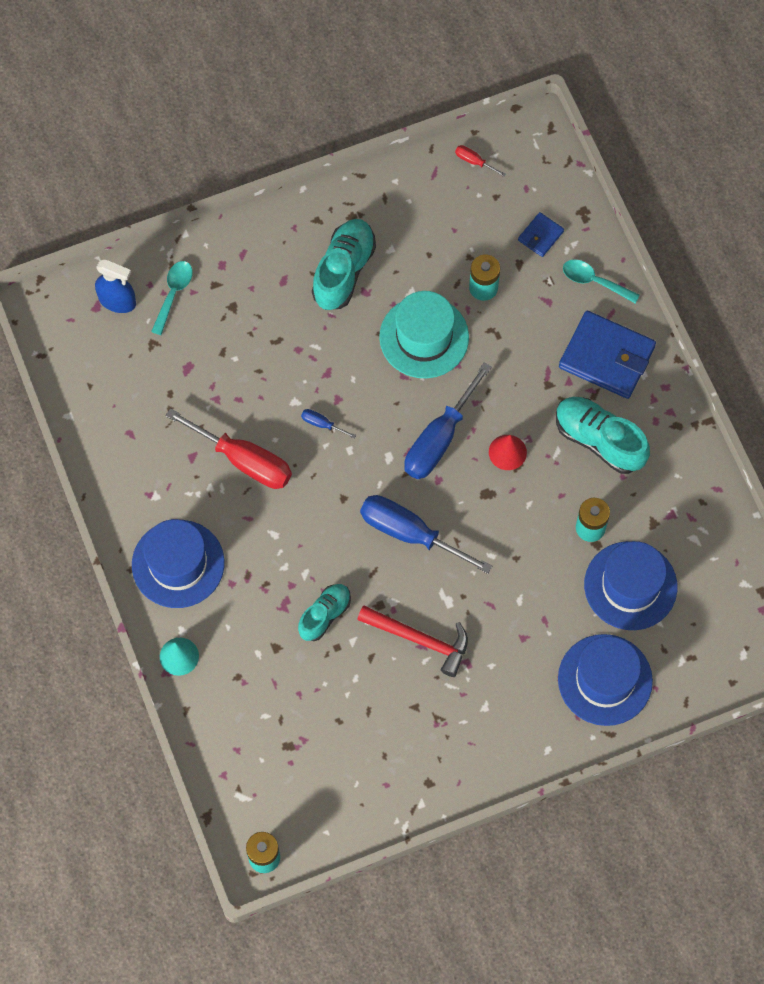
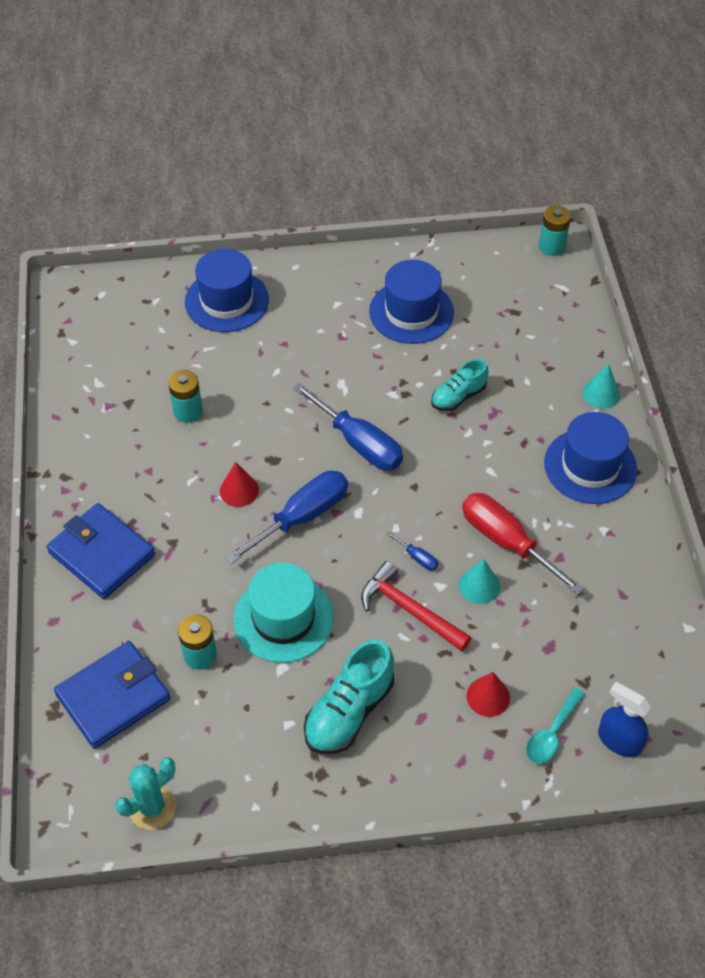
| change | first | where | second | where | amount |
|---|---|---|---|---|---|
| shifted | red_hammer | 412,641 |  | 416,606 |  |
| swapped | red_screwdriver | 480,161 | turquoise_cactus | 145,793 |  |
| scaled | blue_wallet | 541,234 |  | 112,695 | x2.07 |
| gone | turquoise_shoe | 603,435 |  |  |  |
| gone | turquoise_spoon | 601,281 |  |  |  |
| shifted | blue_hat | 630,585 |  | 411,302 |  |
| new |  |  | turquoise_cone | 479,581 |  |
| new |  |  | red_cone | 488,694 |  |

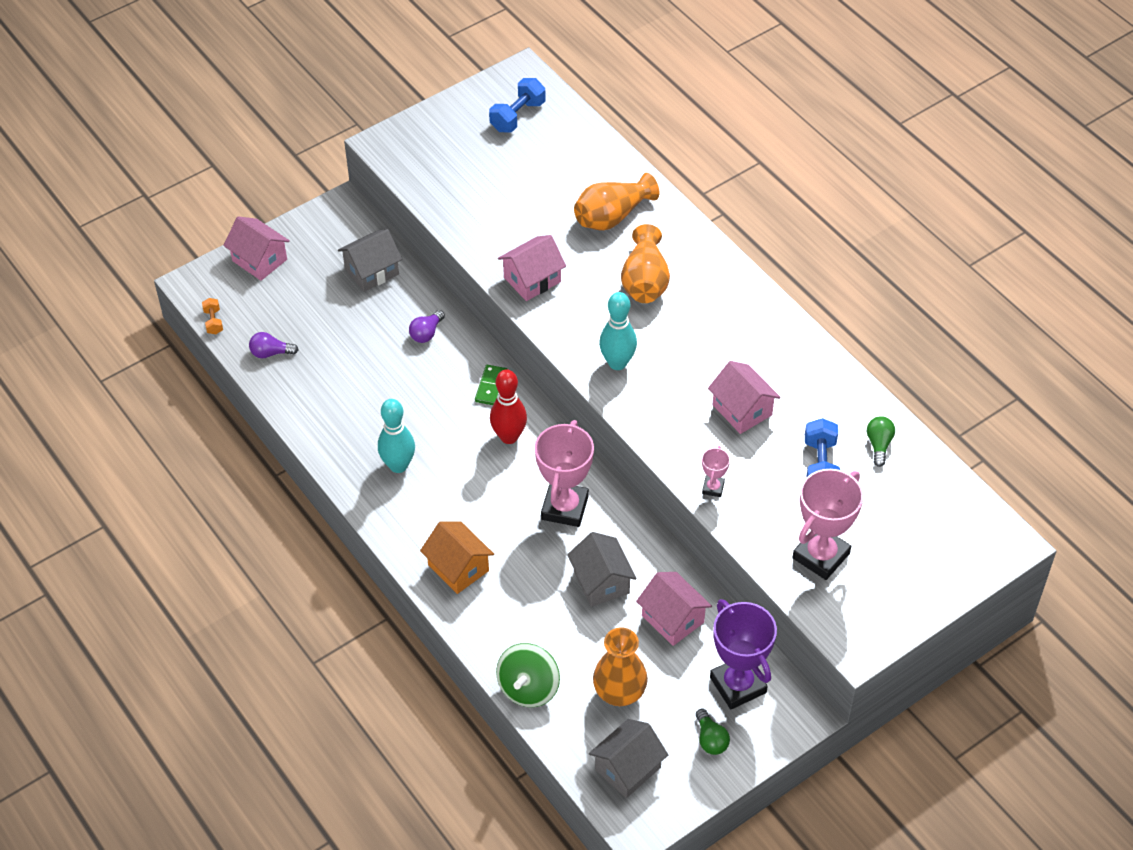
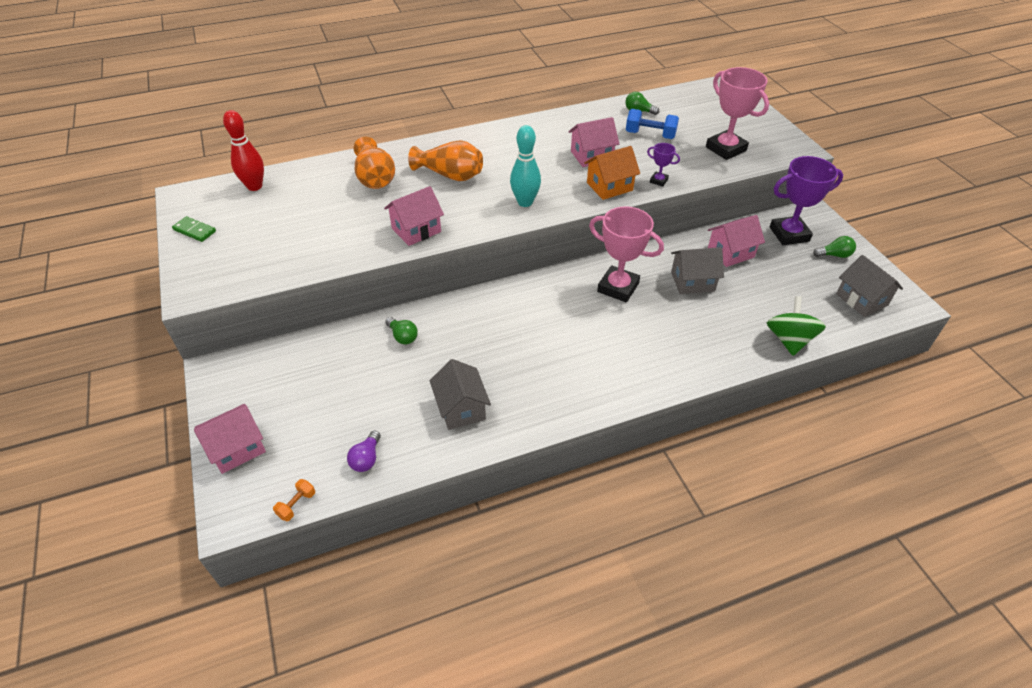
| change | first | where | second | where | amount |
|---|---|---|---|---|---|
| rotated | orange_dumbbell | 212,316 |  | 294,500 | 60 degrees counterclockwise |
| shifted | grey_house | 370,260 |  | 460,394 |  |
| gone | turquoise_bowling_pin | 396,436 |  |  |  |
| repainted | purple_light_bulb | 427,326 | green_light_bulb | 401,330 |  |
| shifted | orange_house | 457,557 |  | 612,173 |  |
| shifted | green_domino | 491,385 |  | 194,229 |  |
| gone | blue_dumbbell | 517,105 |  |  |  |
| shifted | red_bowling_pin | 508,406 |  | 243,150 |  |
| rotated | green_spinning_top | 528,675 |  | 796,326 | 120 degrees counterclockwise |
| rotated | pink_house | 532,268 |  | 414,216 | 75 degrees clockwise |
| gone | orange_vase | 620,666 |  |  |  |
| repainted | pink_trophy | 716,471 | purple_trophy | 663,165 |  |

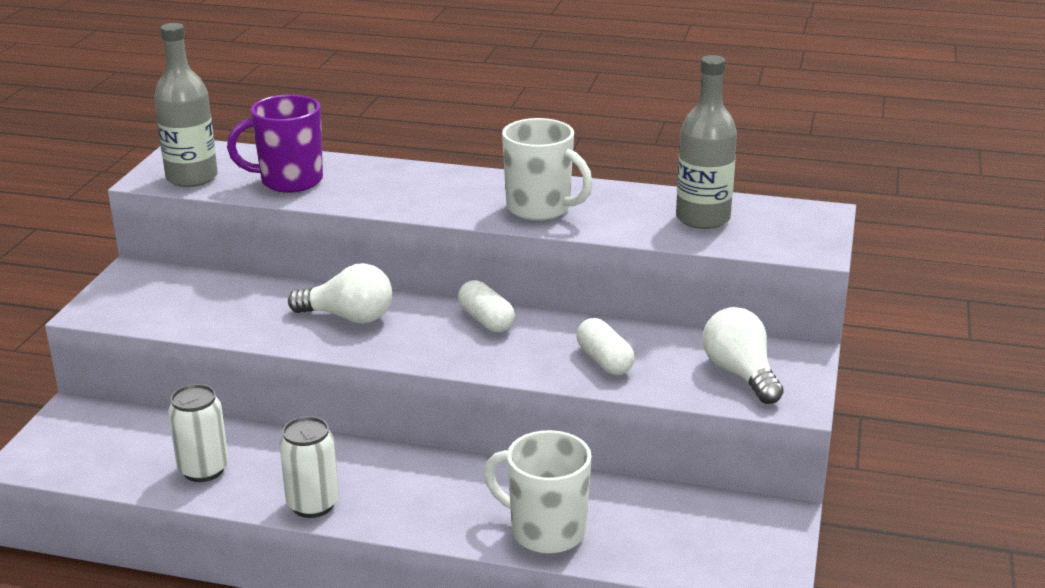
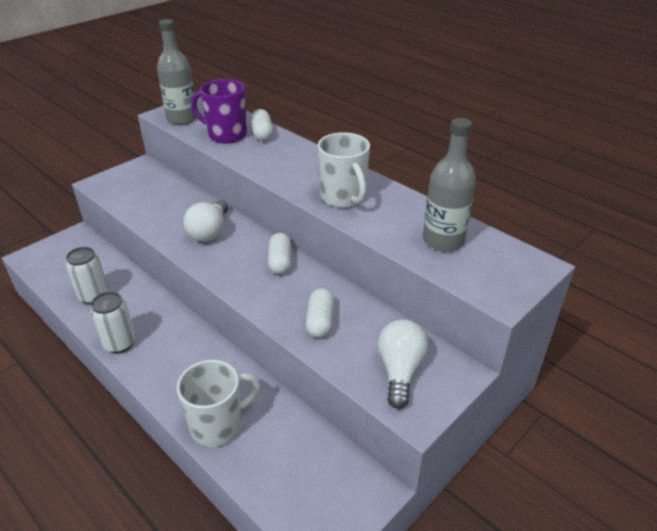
| change | first | where | second | where | amount |
|---|---|---|---|---|---|
| rotated | white_light_bulb | 340,293 |  | 205,221 | 60 degrees clockwise |
| rotated | white_mug | 538,492 |  | 219,403 | 90 degrees clockwise |
| new |  |  | white_capsule | 262,125 |  |

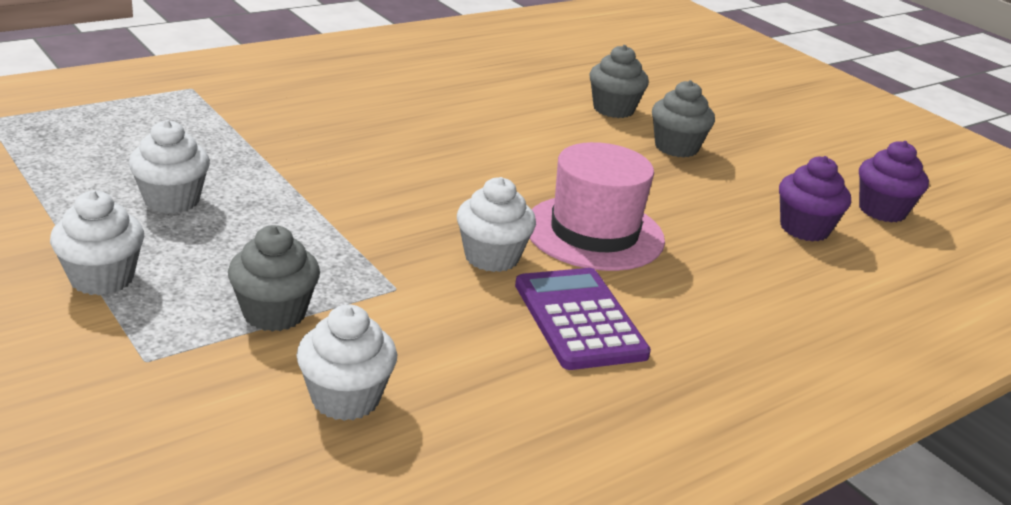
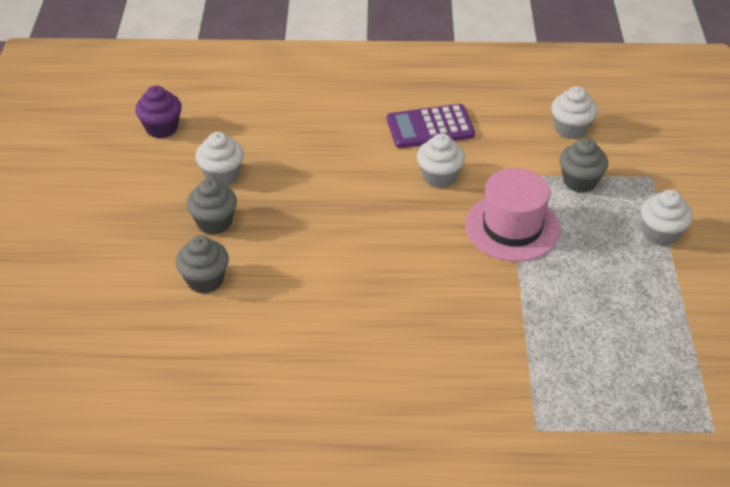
| change | first | where | second | where | amount |
|---|---|---|---|---|---|
| shifted | white_cupcake | 169,167 |  | 219,158 |  |
| rotated | purple_calculator | 583,319 |  | 431,126 | 60 degrees clockwise |
| shifted | pink_hat | 597,206 |  | 512,215 |  |
| gone | purple_cupcake | 815,199 |  |  |  |

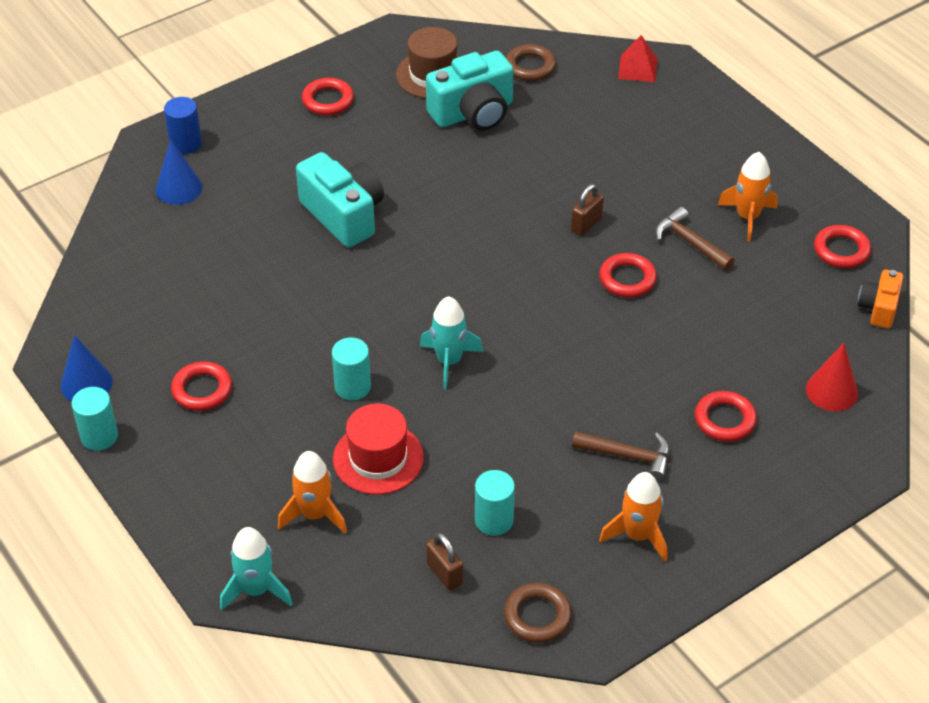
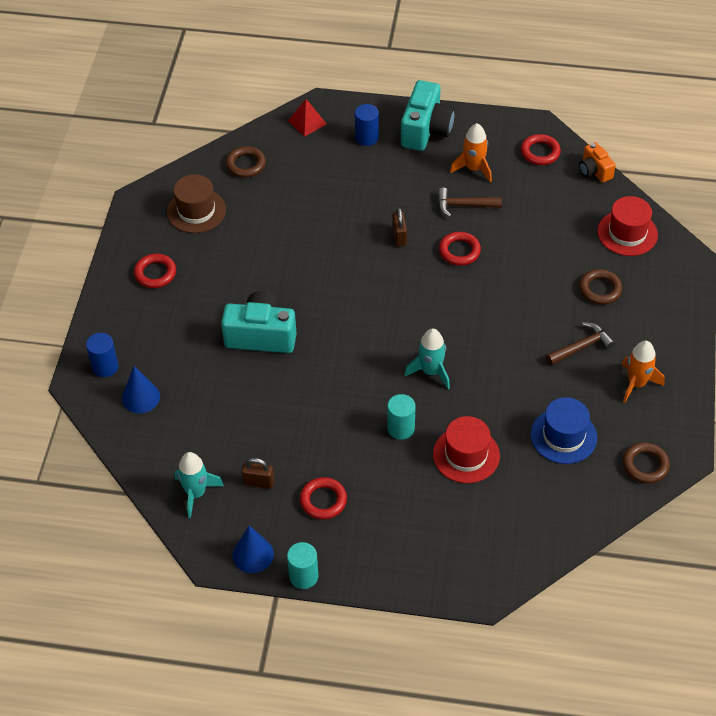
| change | first | where | second | where | amount |
|---|---|---|---|---|---|
| shifted | turquoise_rocket | 256,569 |  | 199,485 |  |
| gone | orange_rocket | 312,492 |  |  |  |
| shifted | turquoise_camera | 469,91 |  | 428,115 |  |
| shifted | brown_padlock | 444,562 |  | 257,473 |  |
| swapped | turquoise_cylinder | 495,503 | blue_hat | 564,430 |  |
| repainted | red_ring | 726,416 | brown_ring | 600,287 |  |
| swapped | red_cone | 832,377 | red_hat | 627,226 |  |
| new |  |  | blue_cylinder | 367,125 |  |

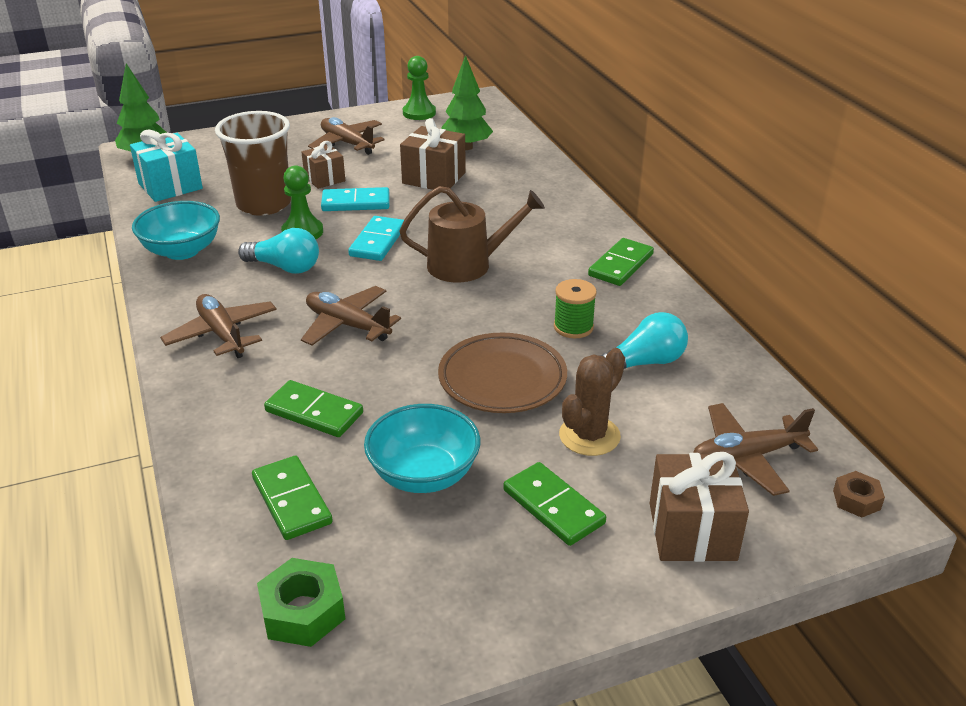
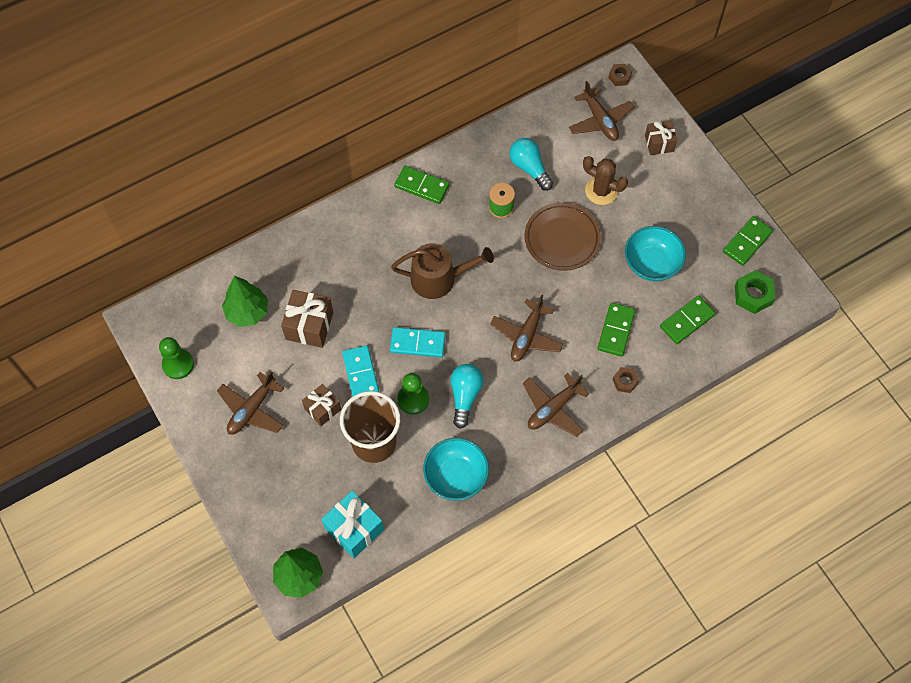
| change | first | where | second | where | amount |
|---|---|---|---|---|---|
| rotated | brown_watering_can | 472,234 |  | 442,271 | 105 degrees clockwise |
| shifted | green_domino | 554,504 |  | 748,241 |  |
| scaled | brown_gift | 699,507 |  | 661,137 | x0.65 |
| new |  |  | brown_nut | 625,380 |  |

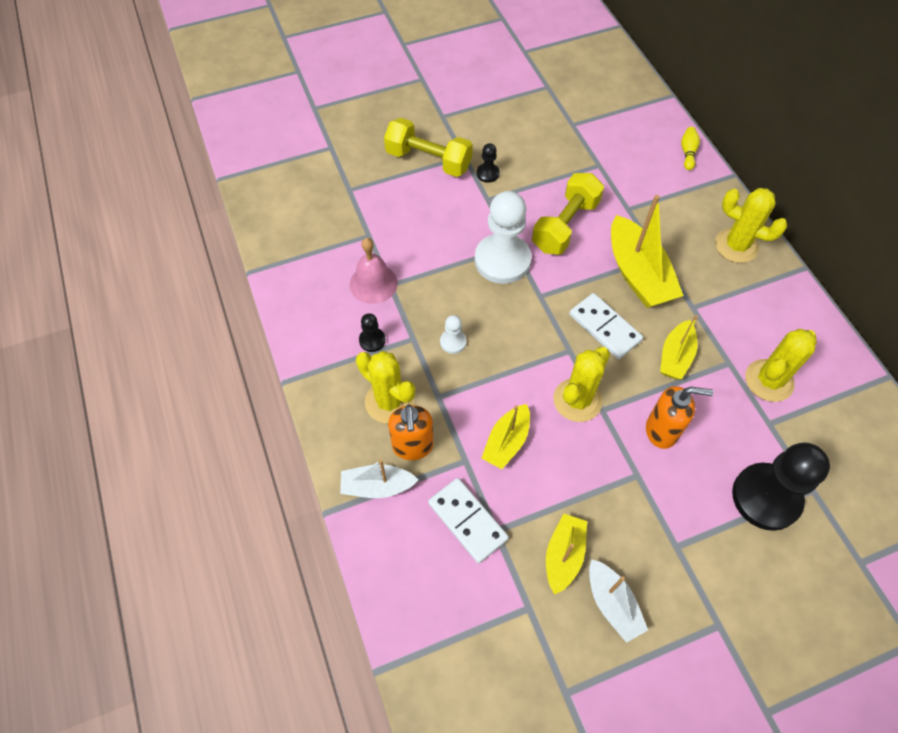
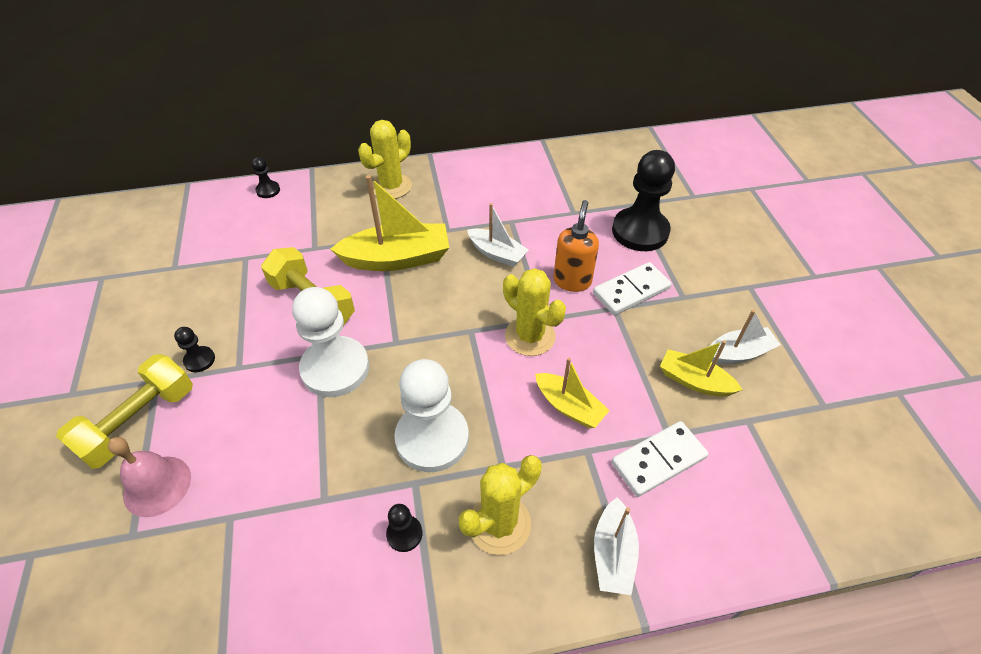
| change | first | where | second | where | amount |
|---|---|---|---|---|---|
| shifted | pink_bell | 374,271 |  | 149,477 |  |
| gone | orange_soap_dispenser | 411,432 |  |  |  |
| scaled | white_pawn | 453,334 |  | 431,415 | x2.27 |
| shifted | white_domino | 606,326 |  | 632,288 |  |
| repainted | yellow_boat | 679,347 | white_boat | 498,235 |  |
| swapped | yellow_bowling_pin | 690,148 | black_pawn | 266,177 |  |
| gone | yellow_cactus | 781,365 |  |  |  |

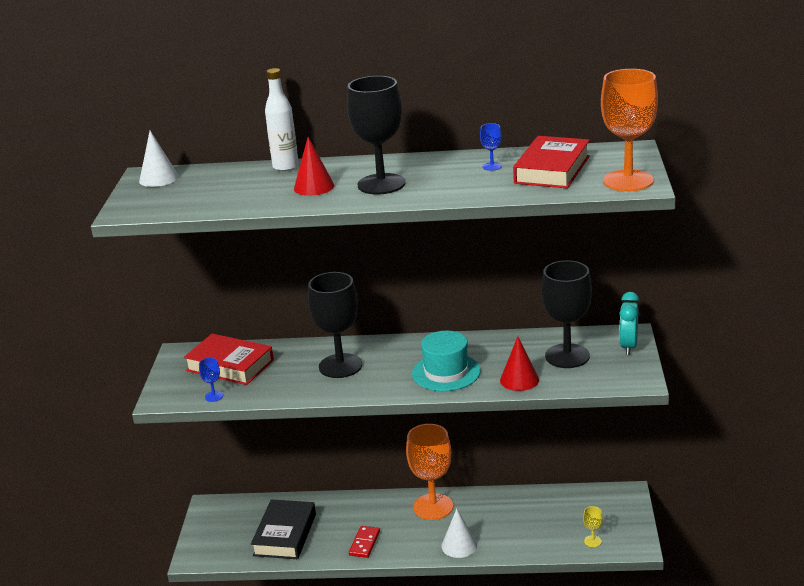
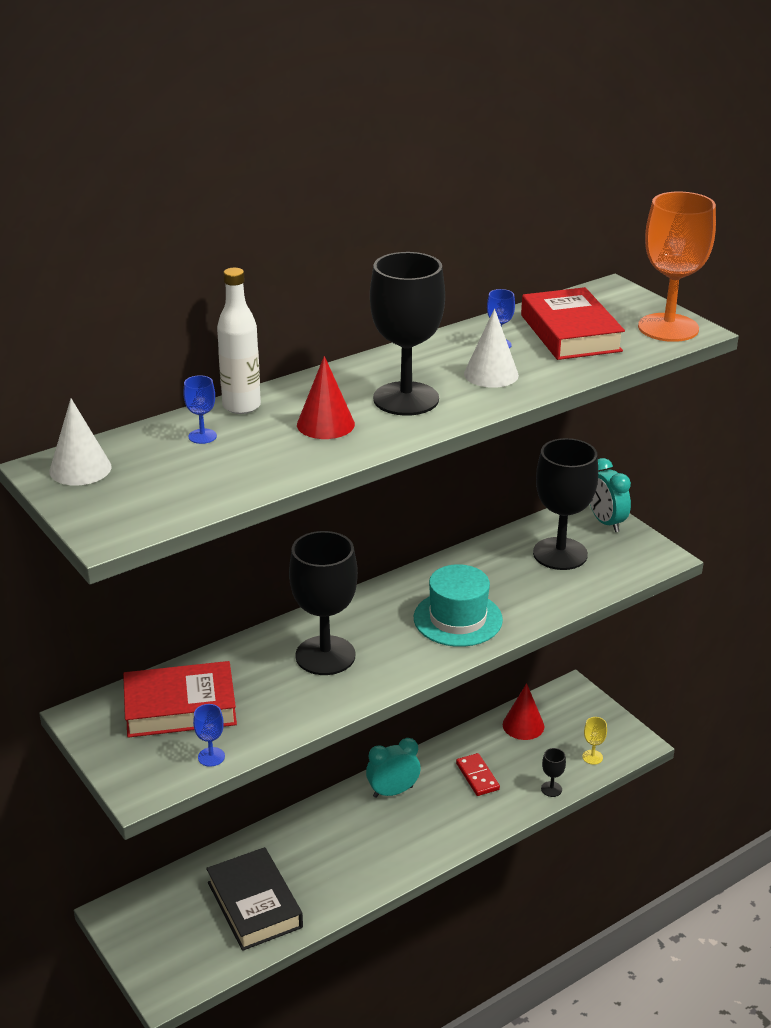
| change | first | where | second | where | amount |
|---|---|---|---|---|---|
| shifted | red_domino | 364,542 |  | 478,774 |  |
| swapped | orange_goblet | 429,472 | turquoise_clock | 393,768 |  |
| shifted | white_cone | 459,533 |  | 491,348 |  |
| shifted | red_cone | 519,364 |  | 523,711 |  |
| new |  |  | blue_goblet | 200,409 |  |
| new |  |  | black_goblet | 553,772 |  |

